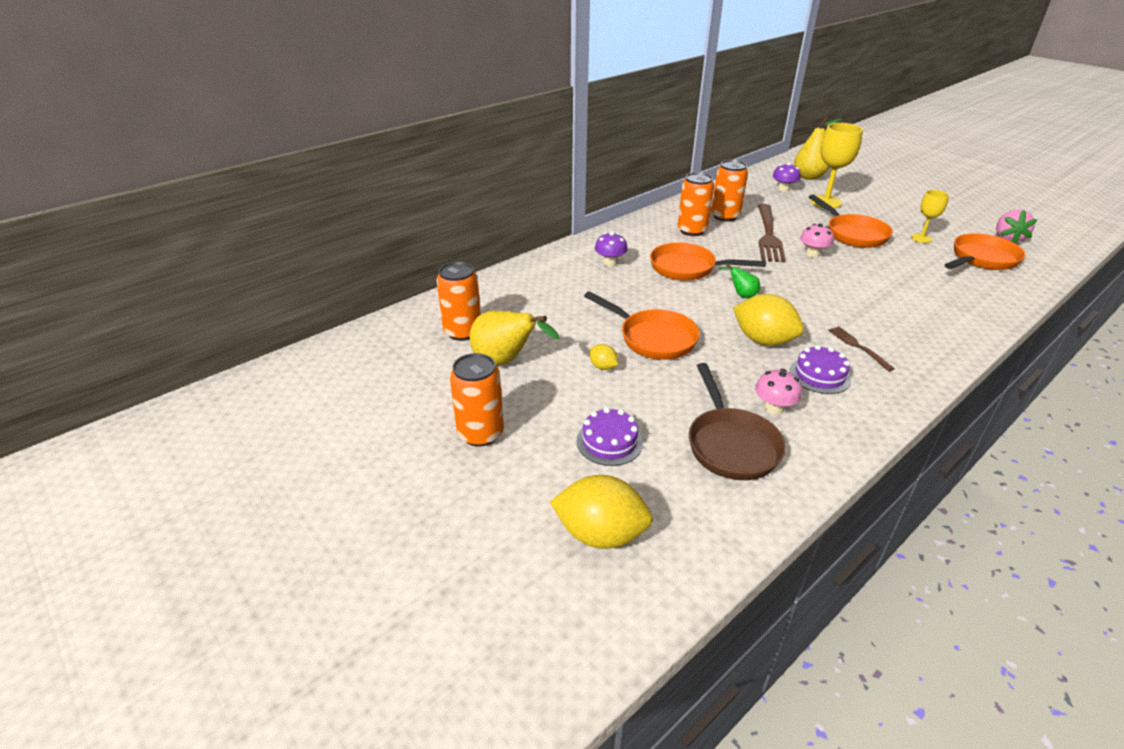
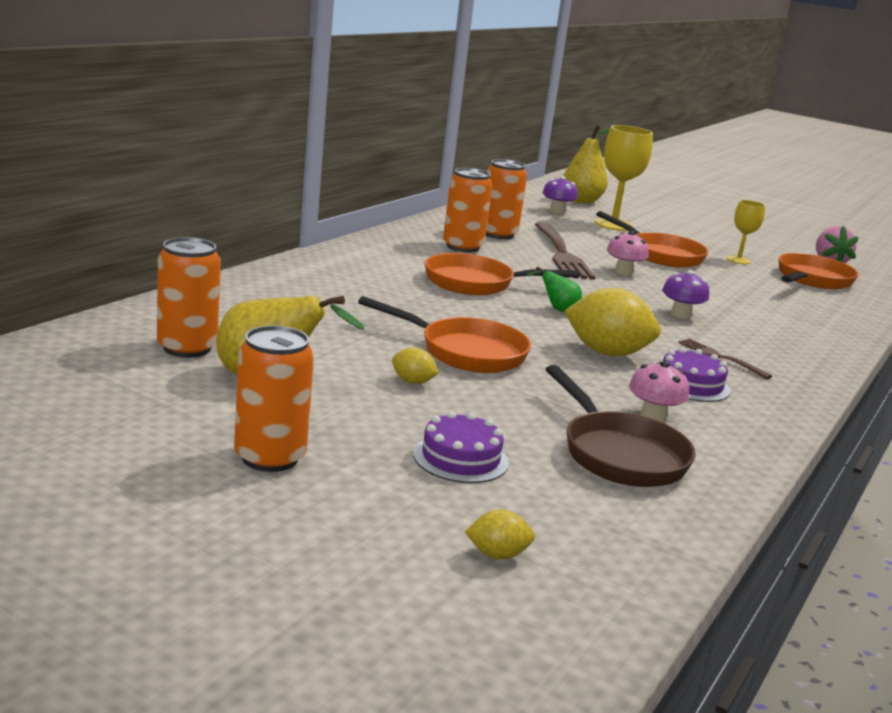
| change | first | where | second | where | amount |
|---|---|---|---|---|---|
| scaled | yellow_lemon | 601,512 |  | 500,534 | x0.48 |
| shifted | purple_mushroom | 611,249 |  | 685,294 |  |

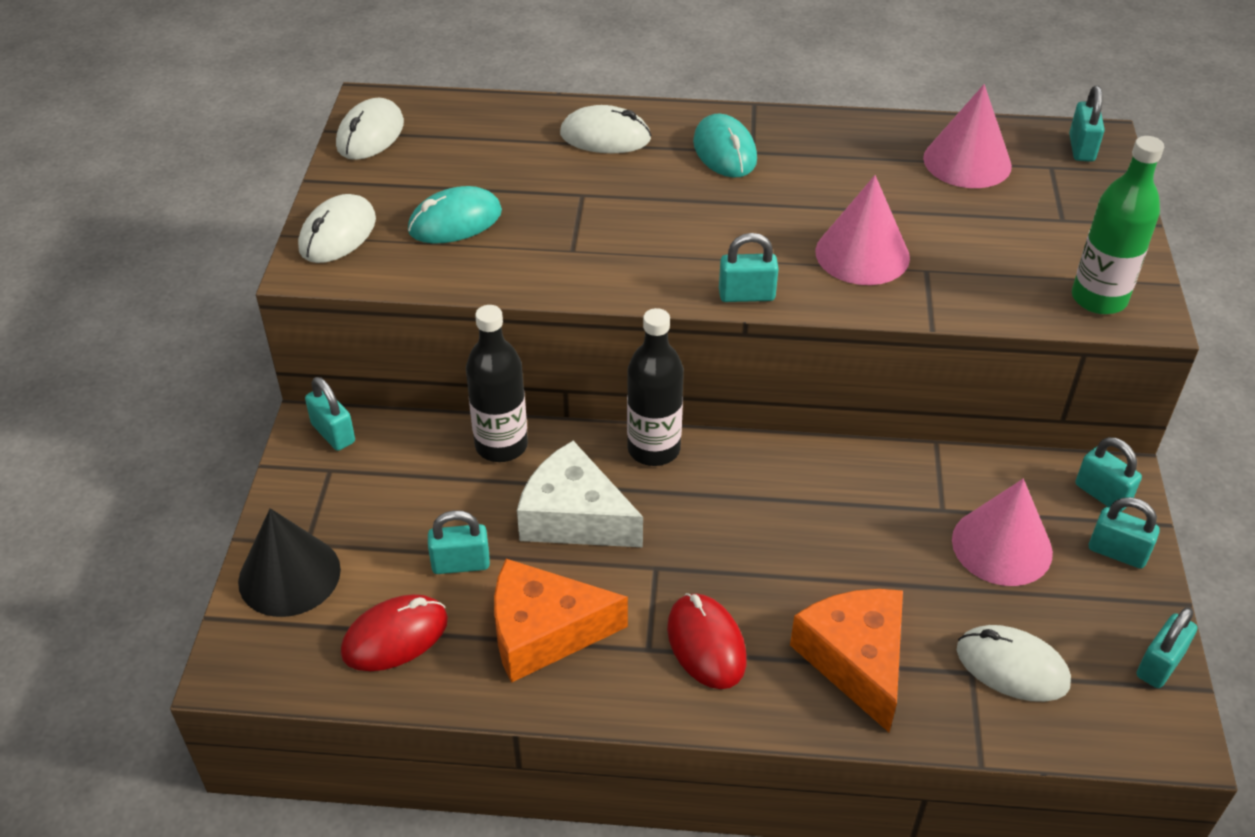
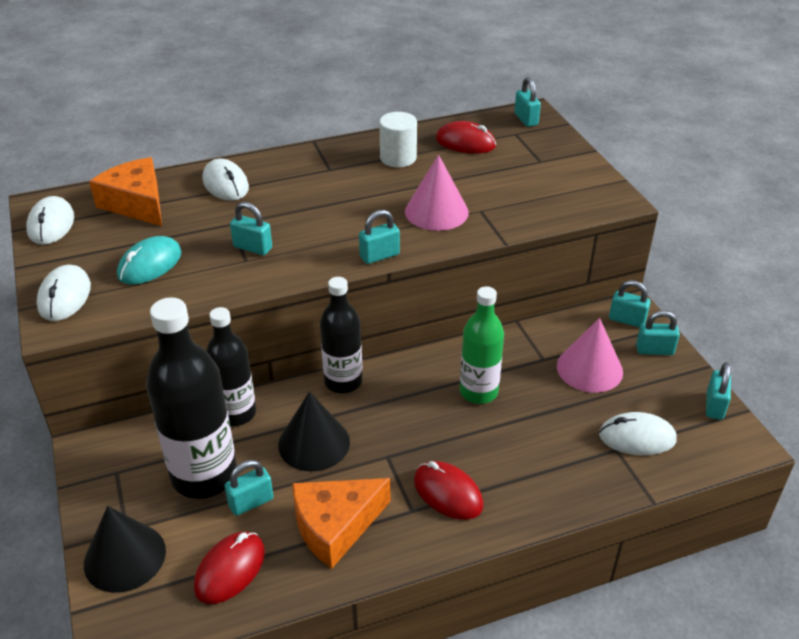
| change | first | where | second | where | amount |
|---|---|---|---|---|---|
| shifted | turquoise_padlock | 330,414 |  | 251,228 |  |
| swapped | white_cheese | 580,494 | black_cone | 314,432 |  |
| rotated | white_mouse | 605,129 |  | 225,180 | 75 degrees clockwise |
| gone | turquoise_mouse | 725,146 |  |  |  |
| shifted | orange_cheese | 846,660 |  | 125,191 |  |
| swapped | pink_cone | 967,136 | red_mouse | 466,137 |  |
| shifted | green_bottle | 1118,225 |  | 482,345 |  |
| new |  |  | black_bottle | 191,398 |  |
| new |  |  | white_cylinder | 398,139 |  |

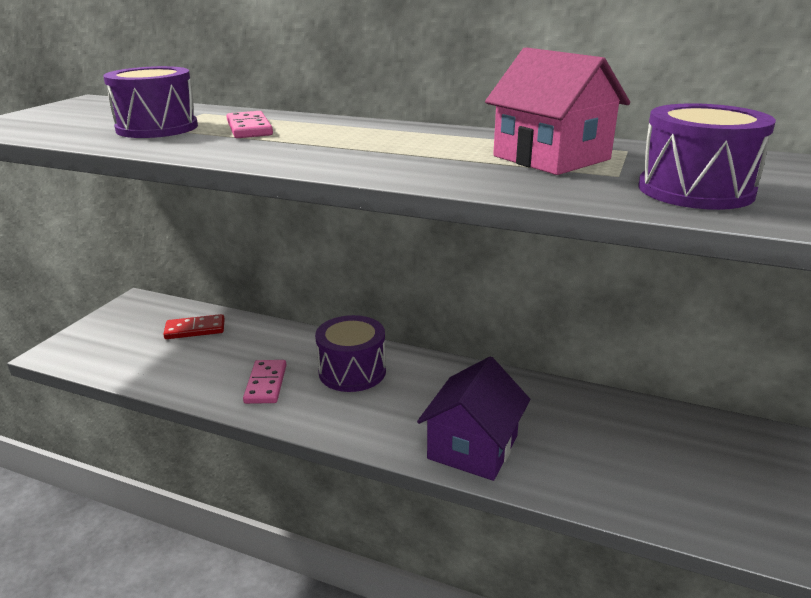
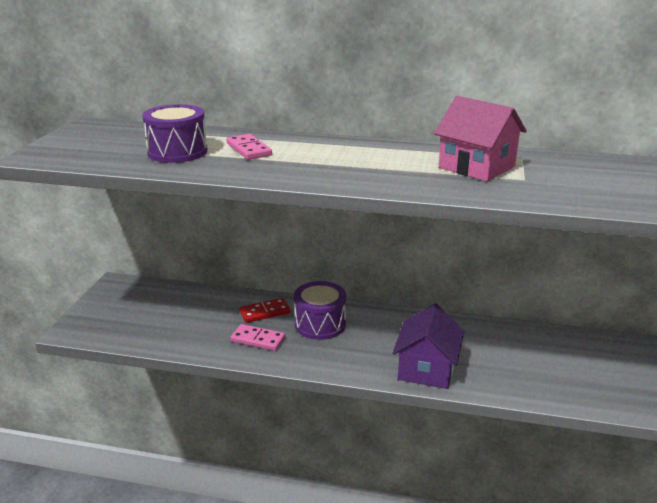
| change | first | where | second | where | amount |
|---|---|---|---|---|---|
| shifted | red_domino | 194,326 |  | 264,310 |  |
| rotated | pink_domino | 264,382 |  | 257,337 | 60 degrees counterclockwise |
| gone | purple_drum | 707,156 |  |  |  |

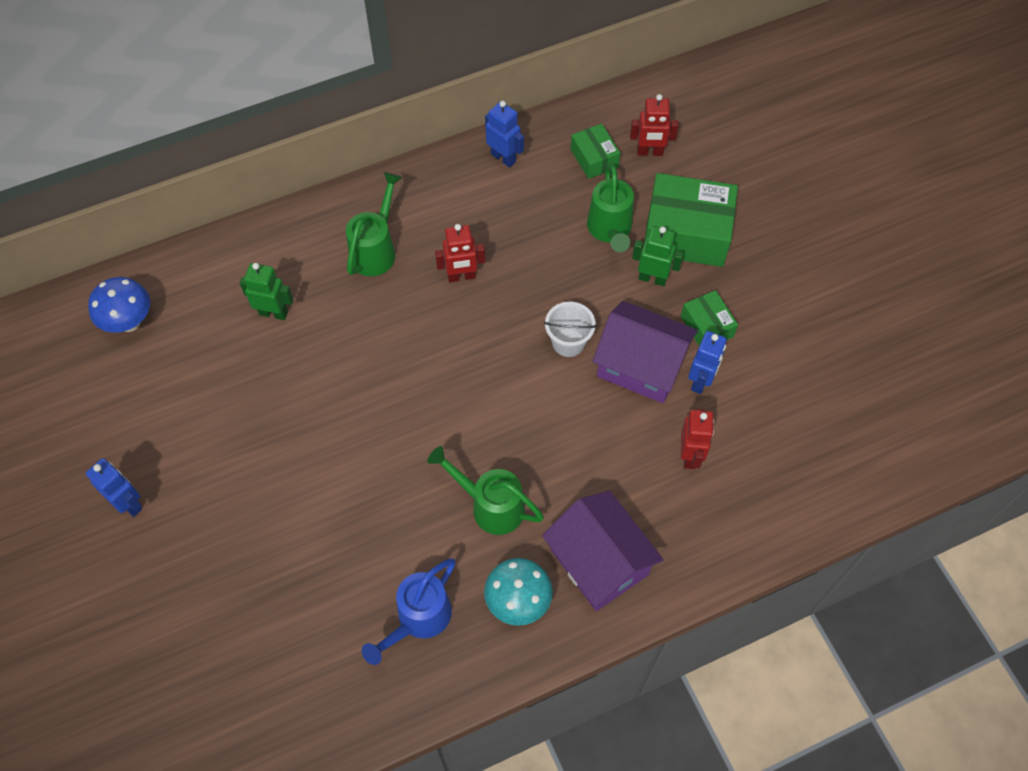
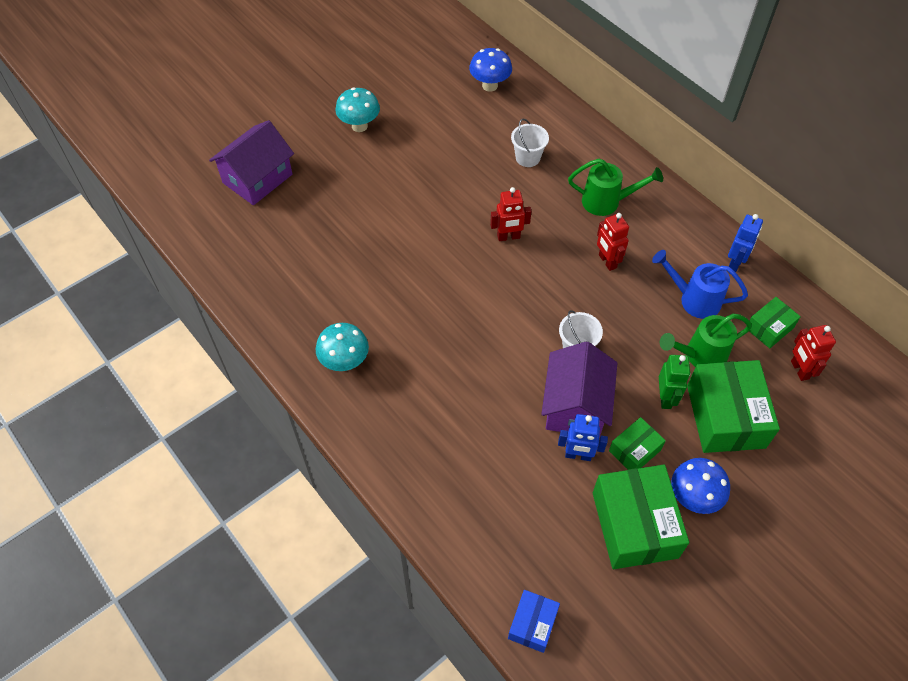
| change | first | where | second | where | amount |
|---|---|---|---|---|---|
| swapped | blue_robot | 114,487 | turquoise_mushroom | 357,110 |  |
| swapped | green_robot | 266,291 | white_bucket | 530,143 |  |
| shifted | blue_watering_can | 409,612 |  | 700,284 |  |
| gone | green_watering_can | 485,490 |  |  |  |
| shifted | purple_house | 603,551 |  | 251,162 |  |
| shifted | red_robot | 697,439 |  | 511,214 |  |
| new |  |  | blue_box | 534,621 |  |
| new |  |  | green_box | 641,517 |  |
| new |  |  | blue_mushroom | 701,486 |  |

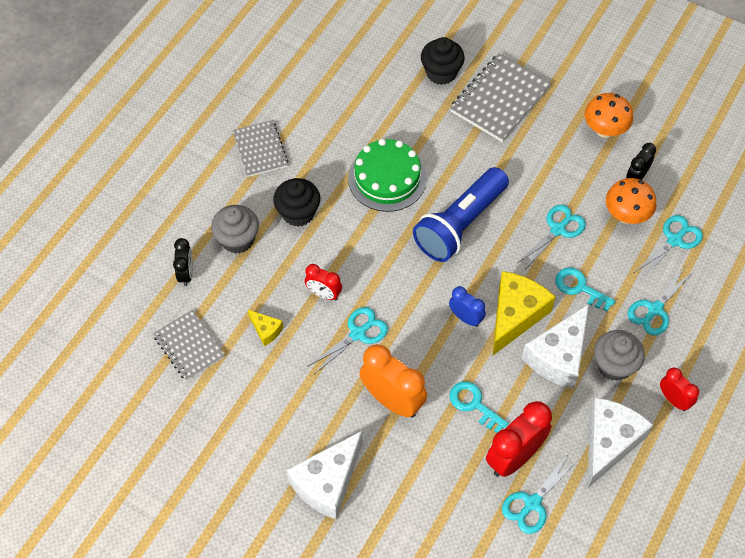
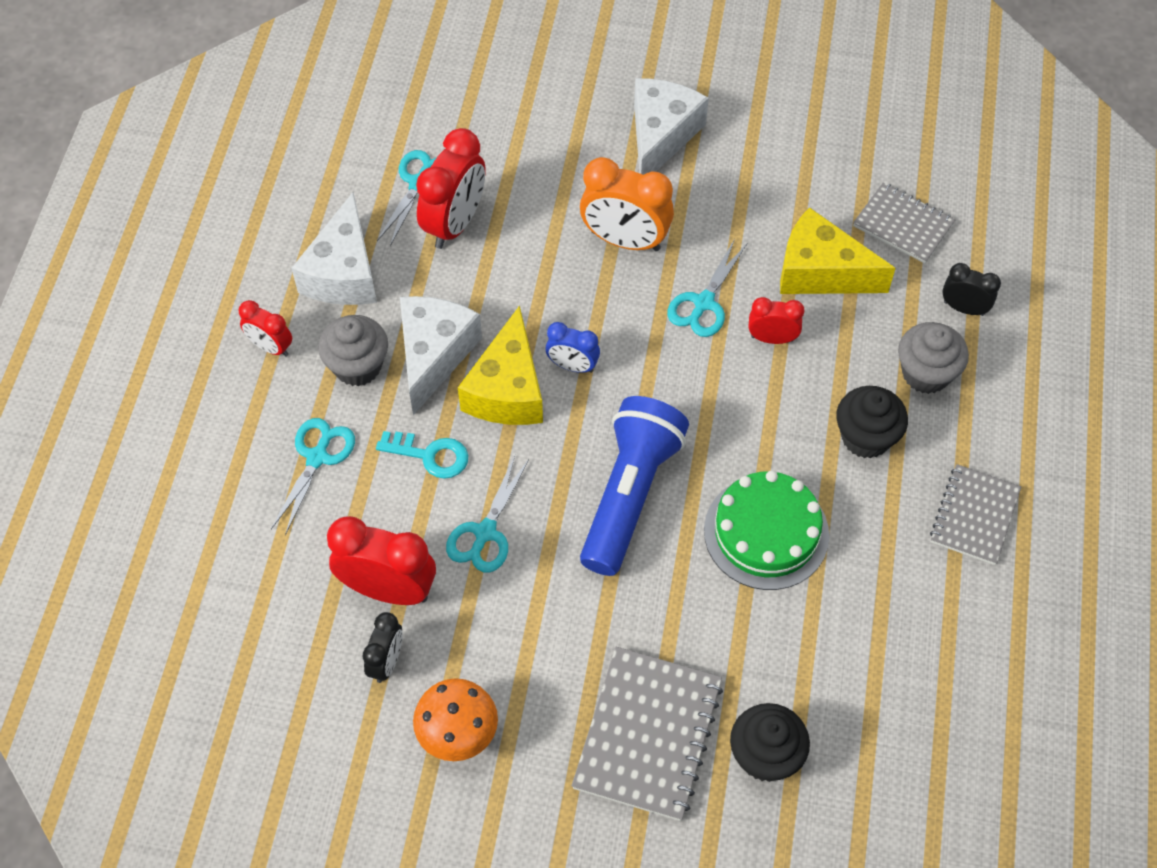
| change | first | where | second | where | amount |
|---|---|---|---|---|---|
| rotated | black_clock | 183,262 |  | 971,289 | 135 degrees clockwise |
| rotated | grey_notebook | 260,148 |  | 975,514 | 60 degrees clockwise |
| scaled | yellow_cheese | 265,328 |  | 838,250 | x2.12 |
| gone | turquoise_key | 479,407 |  |  |  |
| swapped | orange_mushroom | 631,201 | red_clock | 381,560 |  |
| gone | turquoise_scissors | 669,247 |  |  |  |

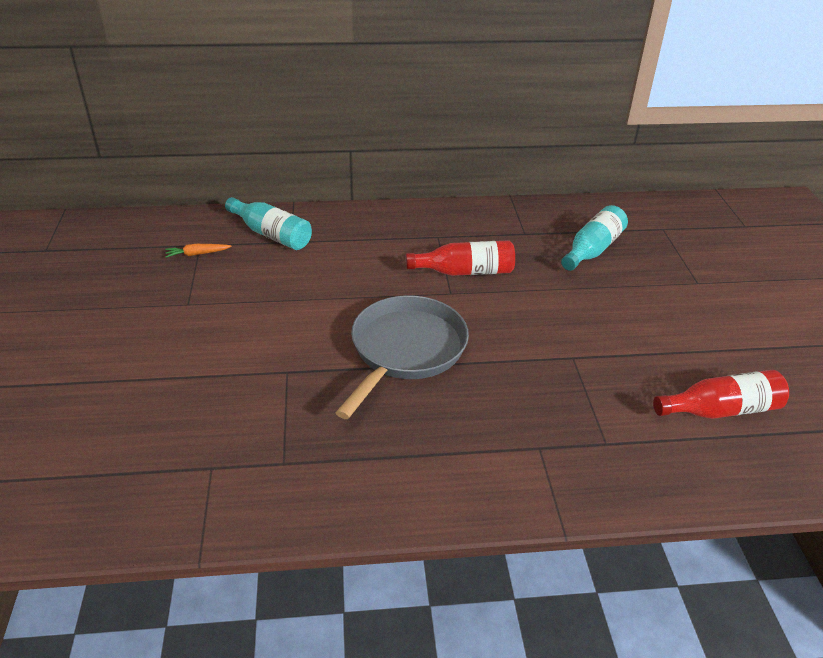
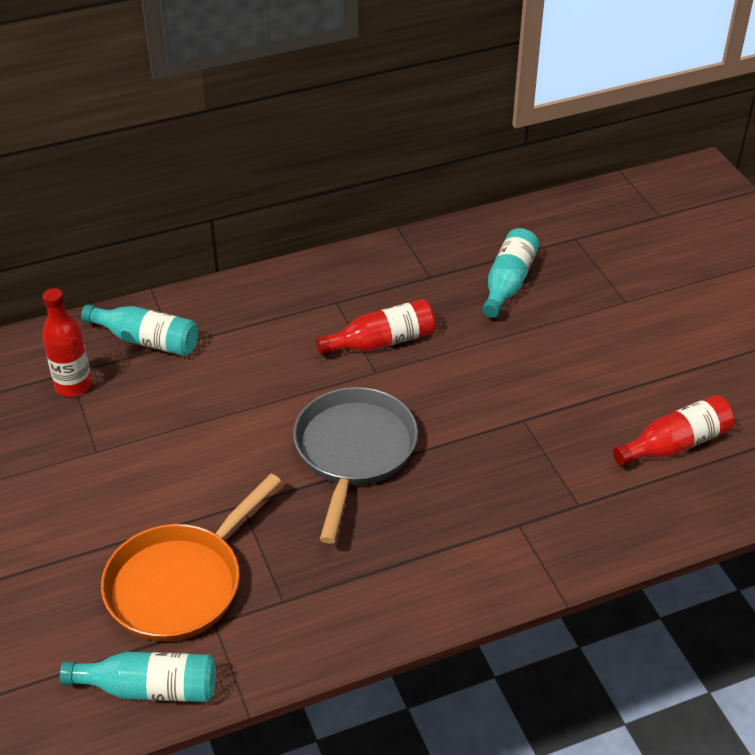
| change | first | where | second | where | amount |
|---|---|---|---|---|---|
| swapped | orange_carrot | 198,251 | red_bottle | 67,342 |  |
| new |  |  | turquoise_bottle | 138,677 |  |
| new |  |  | orange_pan | 191,558 |  |

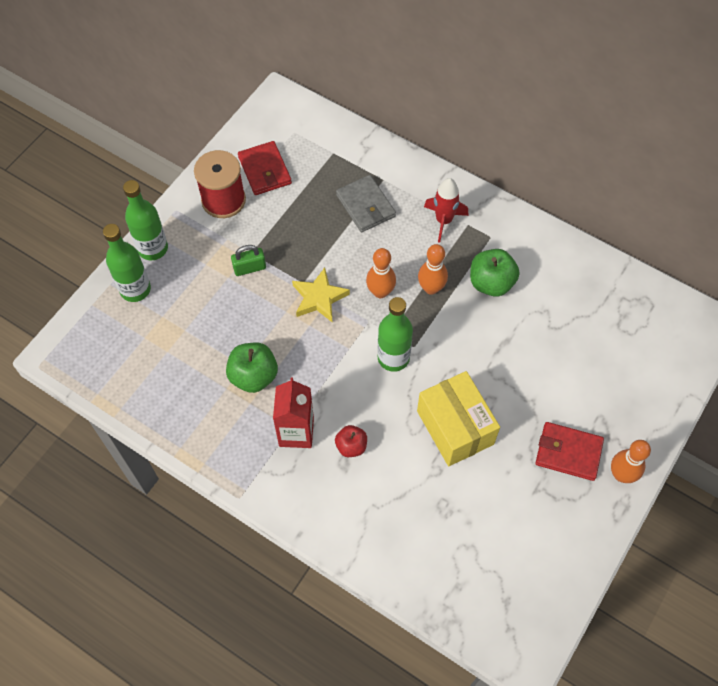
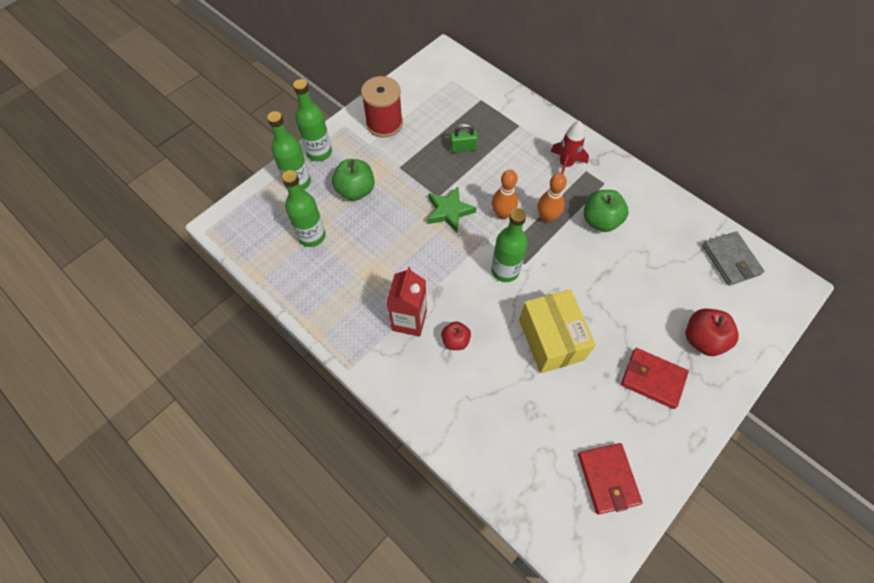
| change | first | where | second | where | amount |
|---|---|---|---|---|---|
| shifted | green_apple | 252,368 |  | 353,180 |  |
| shifted | green_padlock | 248,260 |  | 464,138 |  |
| shifted | red_wallet | 265,168 |  | 610,479 |  |
| repainted | yellow_star | 321,295 | green_star | 451,210 |  |
| shifted | grey_wallet | 366,203 |  | 733,258 |  |
| gone | orange_bowling_pin | 631,461 |  |  |  |
| new |  |  | green_bottle | 304,208 |  |
| new |  |  | red_apple | 712,332 |  |

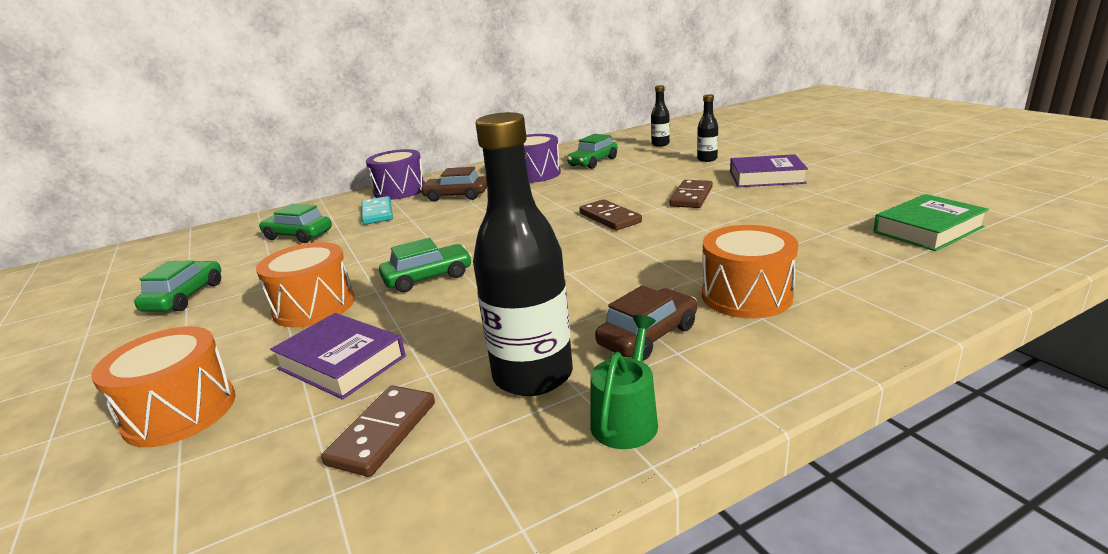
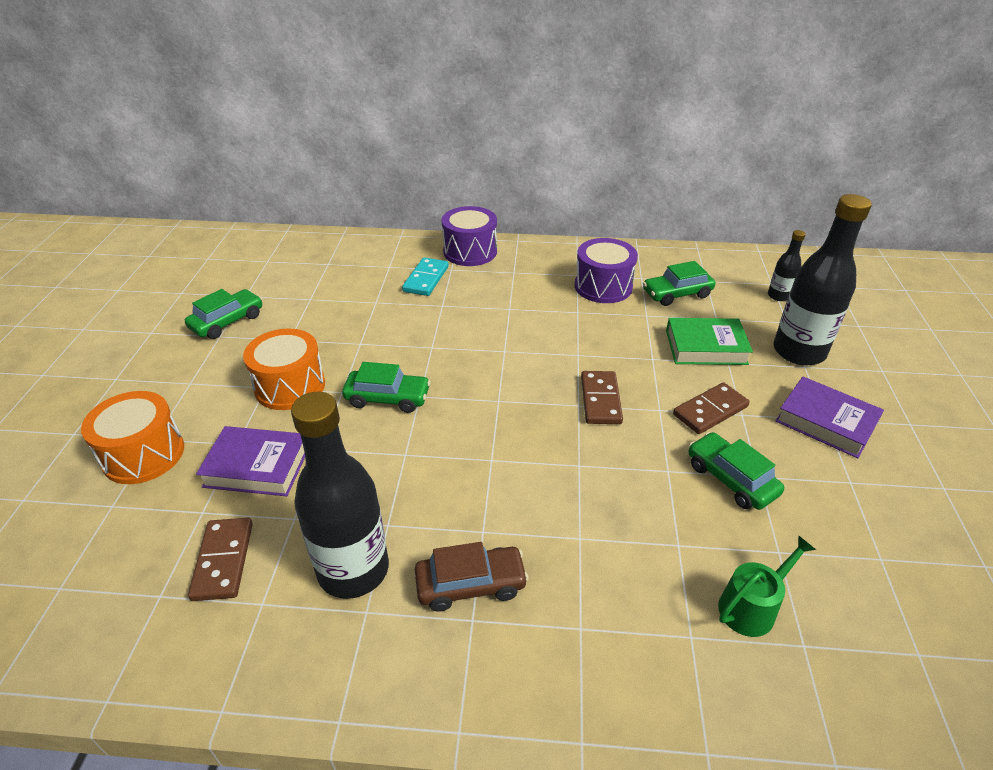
| change | first | where | second | where | amount |
|---|---|---|---|---|---|
| shifted | green_car | 295,223 |  | 736,471 |  |
| rotated | purple_book | 338,356 |  | 250,461 | 60 degrees counterclockwise |
| rotated | brown_domino | 378,431 |  | 220,559 | 60 degrees counterclockwise |
| gone | brown_car | 453,184 |  |  |  |
| shifted | green_watering_can | 624,382 |  | 767,586 |  |
| scaled | black_bottle | 707,128 |  | 822,280 | x2.08 |
| gone | orange_drum | 750,272 |  |  |  |
| shifted | green_book | 931,222 |  | 709,341 |  |

